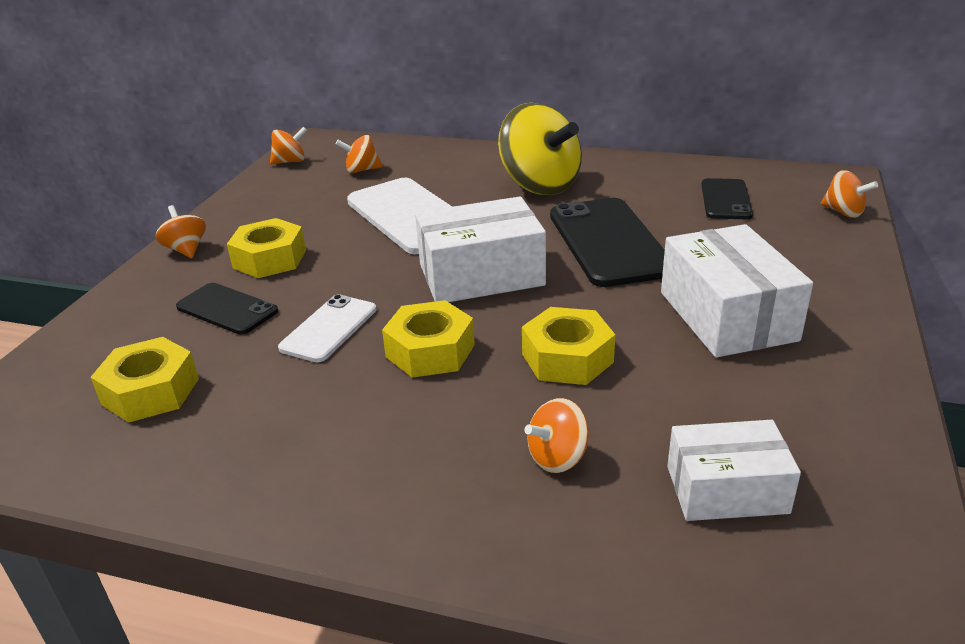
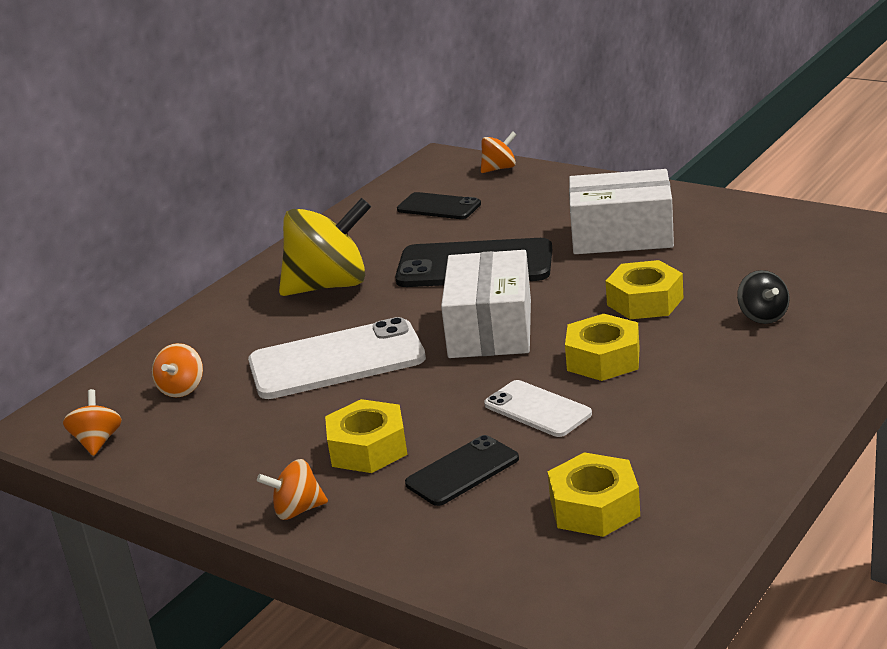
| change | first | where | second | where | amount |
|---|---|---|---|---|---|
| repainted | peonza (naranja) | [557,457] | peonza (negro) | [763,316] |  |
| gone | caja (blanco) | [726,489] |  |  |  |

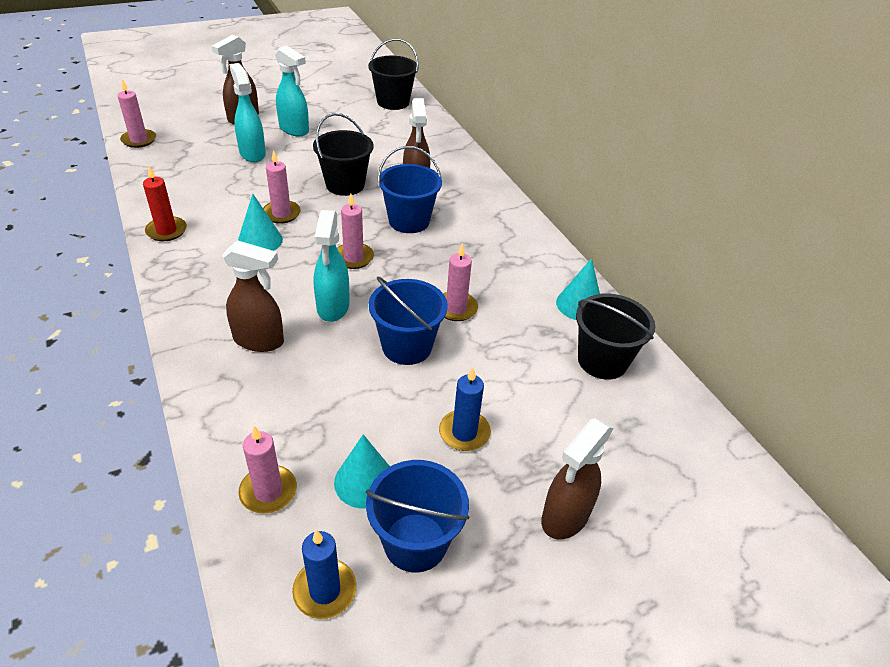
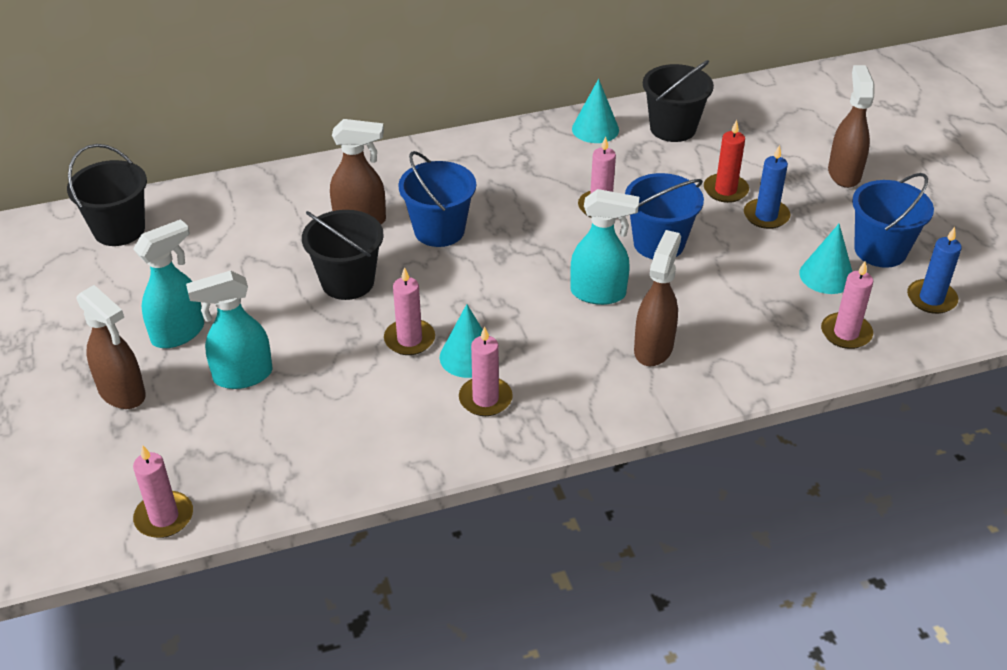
| change | first | where | second | where | amount |
|---|---|---|---|---|---|
| shifted | vela (rosa) | [353,258] |  | [485,399] |  |
| shifted | vela (rojo) | [166,231] |  | [725,190] |  |
| rotated | pulverizador (marrón) | [564,517] |  | [844,173] | 135 degrees counterclockwise |

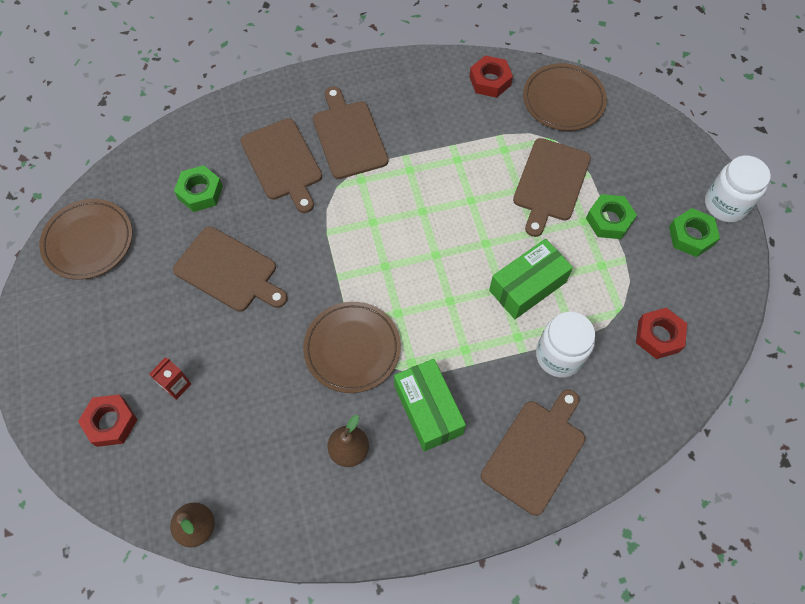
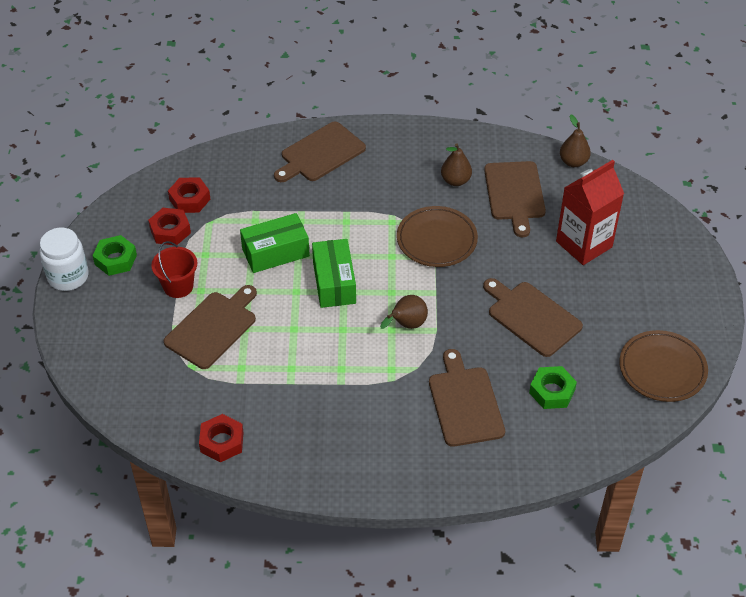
| change | first | where | second | where | amount |
|---|---|---|---|---|---|
| shifted | tuerca (rojo) | [111,422] |  | [170,231] |  |
| swapped | tuerca (verde) | [609,220] | balde (rojo) | [178,286] |  |
| shifted | caja (verde) | [428,410] |  | [334,282] |  |
| new |  |  | pera (marrón) | [406,325] |  |
| shifted | tabla de cortar (marrón) | [349,136] |  | [514,194] |  |
| scaled | cartón de leche (rojo) | [176,385] |  | [584,244] | x2.29 |
| gone | plato (marrón) | [563,100] |  |  |  |
| gone | tarro (blanco) | [559,355] |  |  |  |

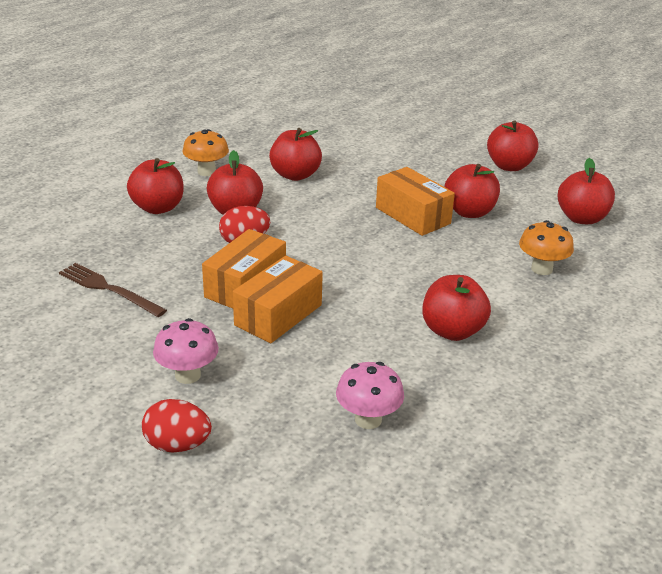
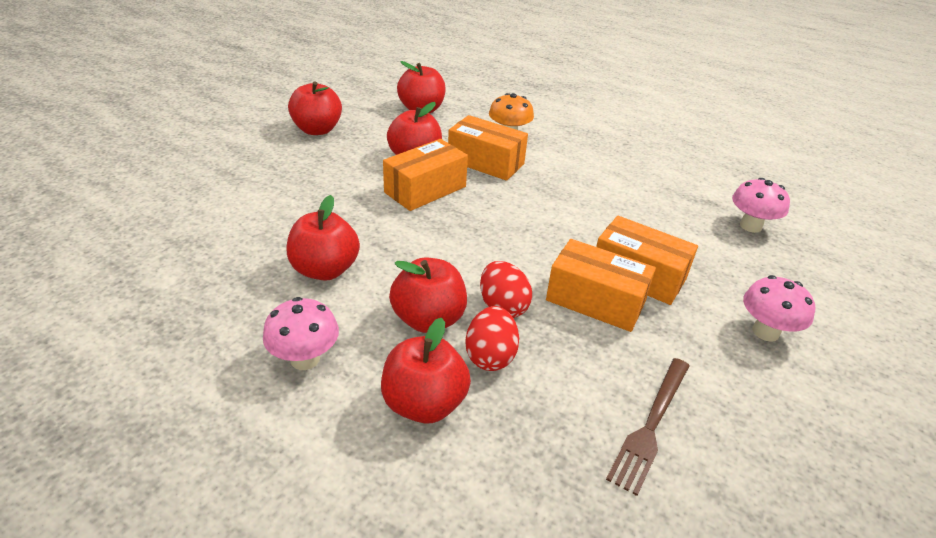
| change | first | where | second | where | amount |
|---|---|---|---|---|---|
| repainted | seta (naranja) | [206,172] | seta (rosa) | [305,359] |  |
| new |  |  | caja (naranja) | [485,162] |  |
| shifted | huevo (rojo) | [177,445] |  | [490,356] |  |
| gone | manzana (rojo) | [452,331] |  |  |  |

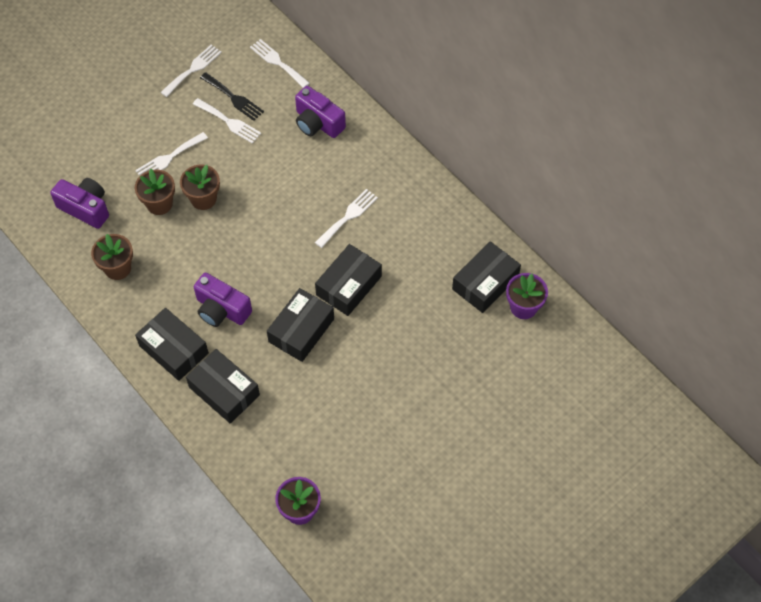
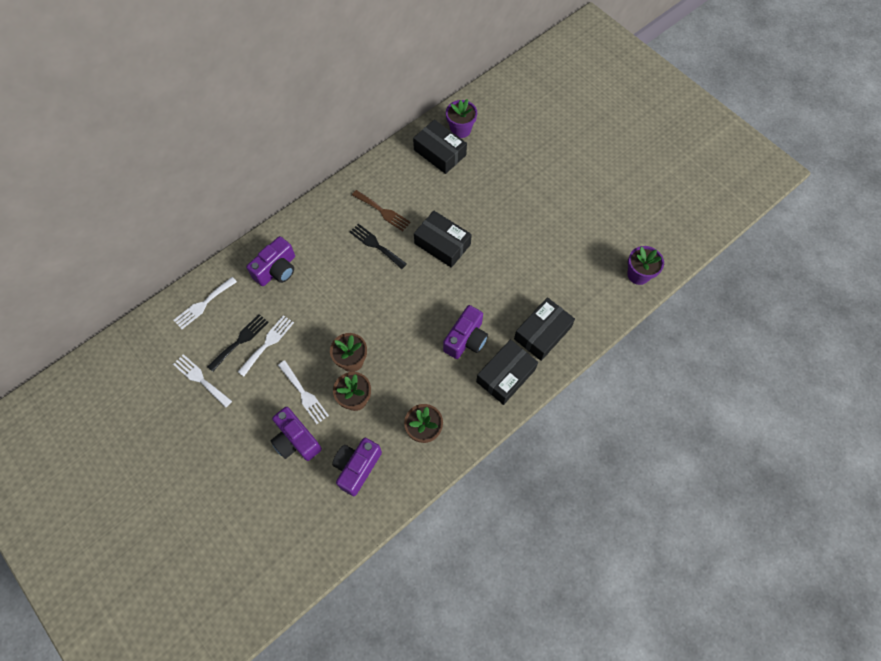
| change | first | where | second | where | amount |
|---|---|---|---|---|---|
| new |  |  | cámara (morado) | [296,440] |  |
| repainted | tenedor (blanco) | [348,216] | tenedor (negro) | [376,245] |  |
| new |  |  | tenedor (marrón) | [383,211] |  |
| gone | caja (negro) | [301,330] |  |  |  |

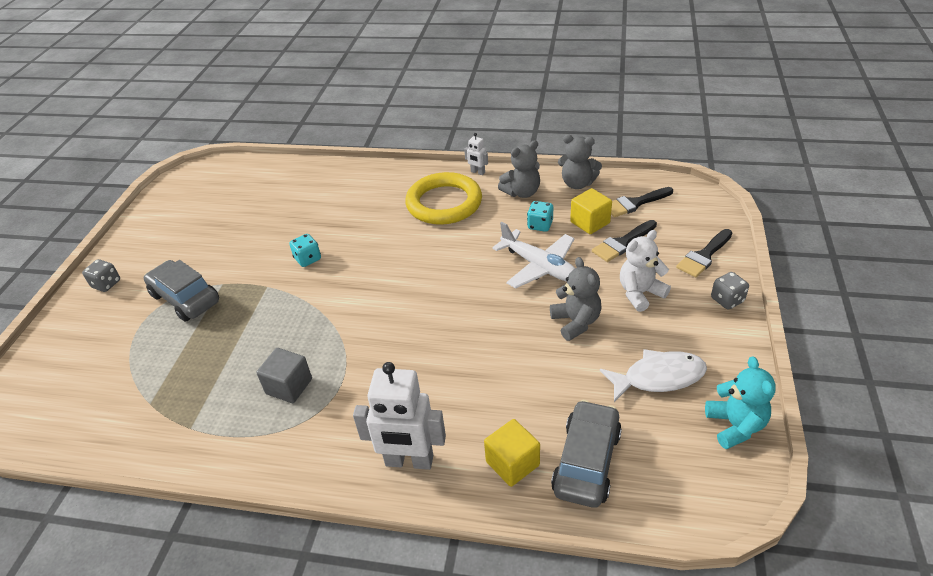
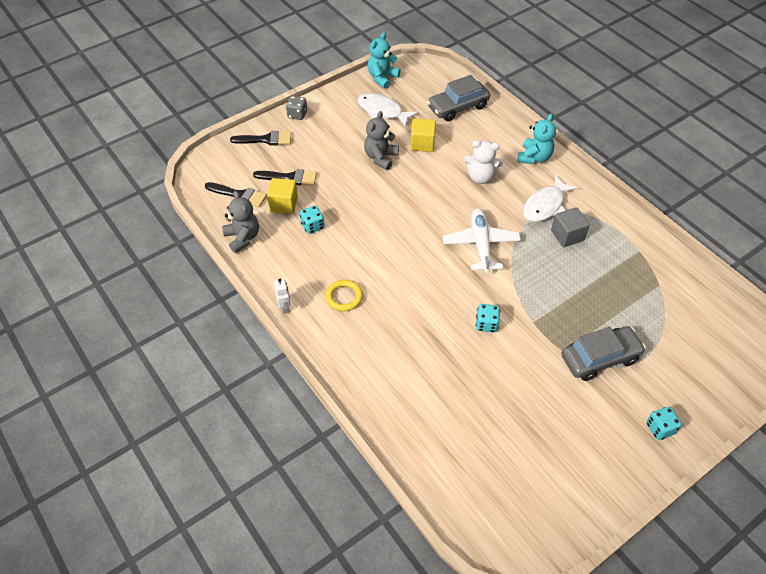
| change | first | where | second | where | amount |
|---|---|---|---|---|---|
| scaled | anillo (amarillo) | [444,203] |  | [344,297] | x0.50 |
| shifted | cubo (amarillo) | [512,463] |  | [422,143] |  |
| shifted | avión (blanco) | [540,266] |  | [480,244] |  |
| shifted | osito (blanco) | [640,293] |  | [481,177] |  |
| swapped | robot (blanco) | [409,461] | osito (turquesa) | [534,157] |  |
| new |  |  | pez (blanco) | [545,205] |  |
| rotated | coche (gris) | [185,298] |  | [600,358] | 105 degrees counterclockwise |
| repainted | dado (gris) | [106,284] | dado (turquesa) | [660,428] |  |
| gone | osito (gris) | [522,192] |  |  |  |

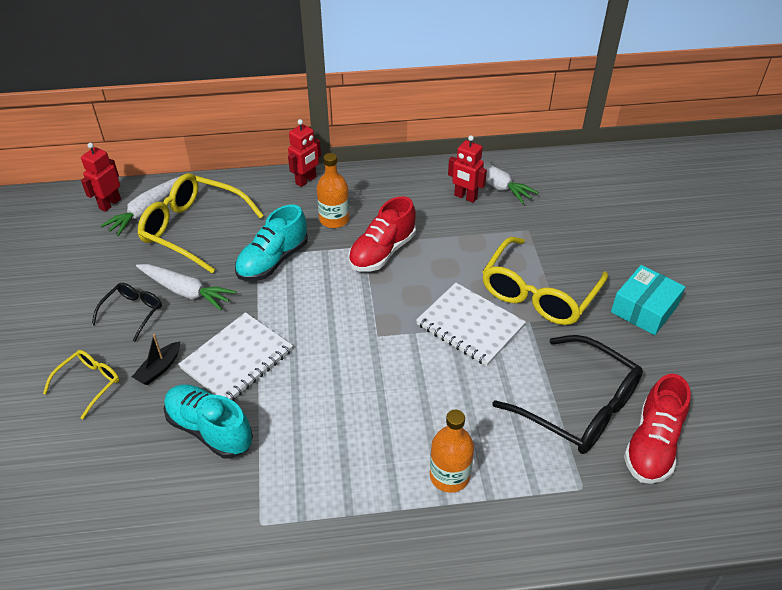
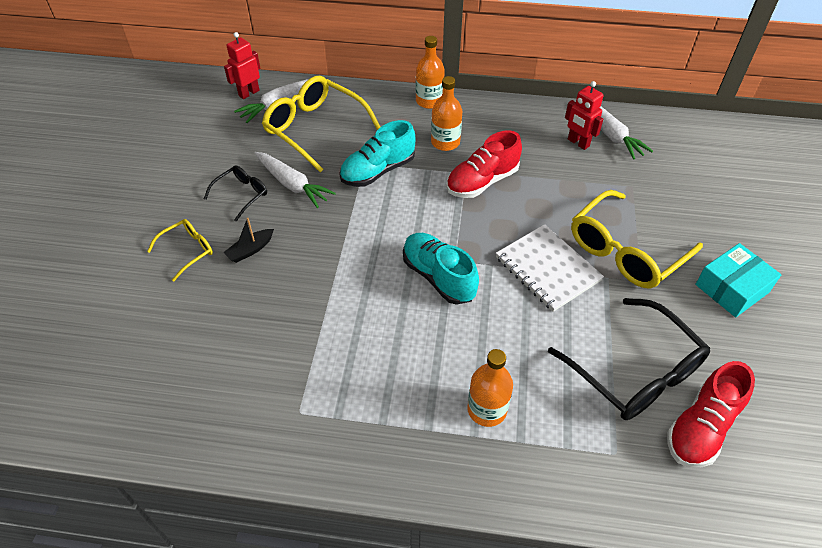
| change | first | where | second | where | amount |
|---|---|---|---|---|---|
| shifted | zapato (turquesa) | [210,429] |  | [438,277] |  |
| swapped | robot (rojo) | [306,180] | botella (naranja) | [429,101] |  |
| gone | cuaderno (blanco) | [237,359] |  |  |  |

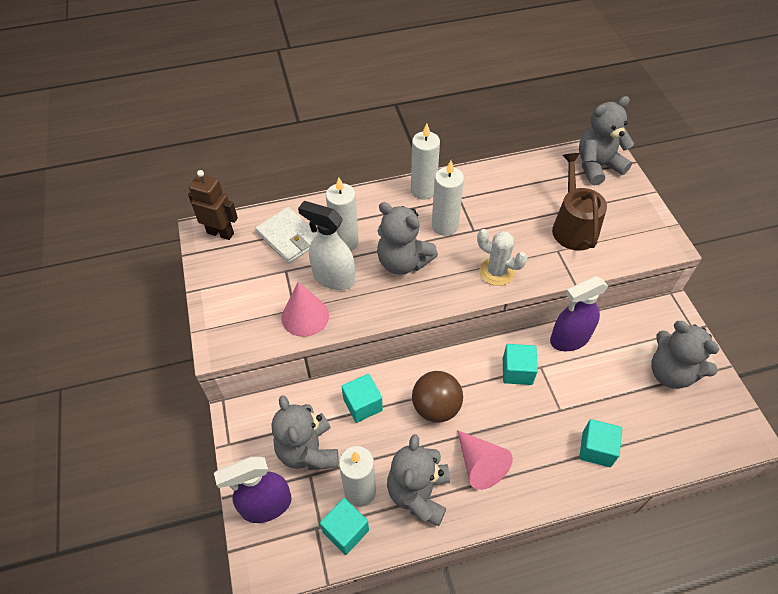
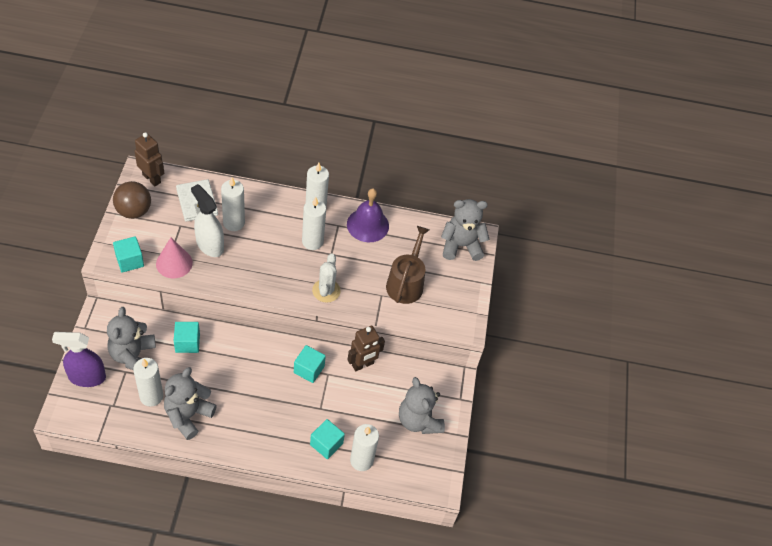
| change | first | where | second | where | amount |
|---|---|---|---|---|---|
| shifted | pelota (marrón) | [436,407] |  | [134,211] |  |
| shifted | cubo (turquesa) | [345,531] |  | [129,261] |  |
| rotated | cactus (blanco) | [496,272] |  | [326,291] | 45 degrees clockwise |
| new |  |  | campana (morado) | [367,225] |  |
| swapped | pulverizador (morado) | [569,339] | robot (marrón) | [363,364] |  |
| new |  |  | vela (blanco) | [361,460] |  |
| gone | osito (gris) | [403,262] |  |  |  |
| gone | cono (rosa) | [480,465] |  |  |  |

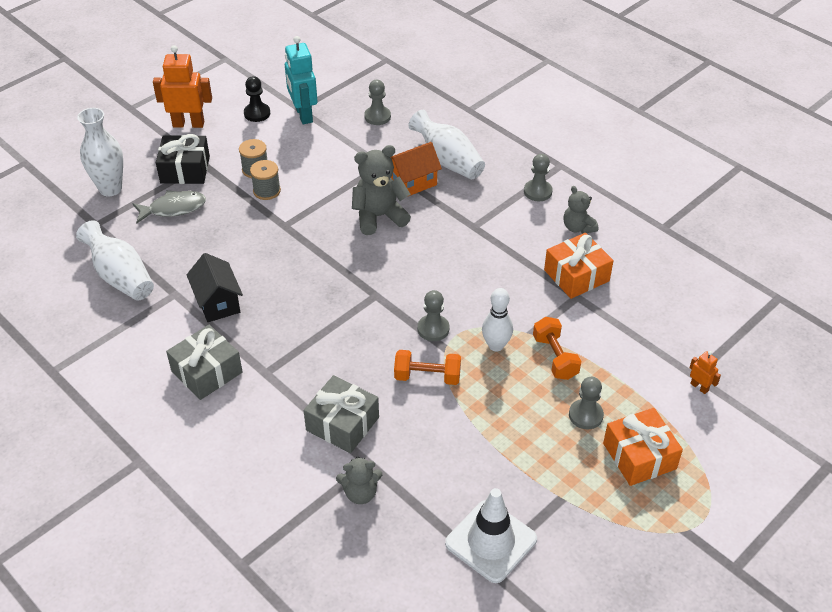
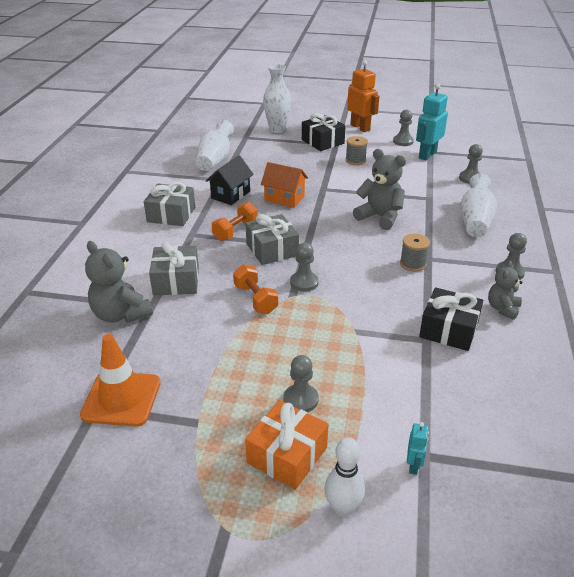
| change | first | where | second | where | amount |
|---|---|---|---|---|---|
| repainted | cono de tráfico (blanco) | [491,541] | cono de tráfico (naranja) | [121,399] |  |
| scaled | osito (gris) | [360,493] |  | [120,314] | x1.63 |
| shifted | mancuerna (naranja) | [555,357] |  | [235,231] |  |
| new |  |  | regalo (gris) | [272,250] |  |
| shifted | casa (naranja) | [412,183] |  | [284,198] |  |
| shifted | bolo (blanco) | [496,345] |  | [343,508] |  |
| repainted | peón (negro) | [257,113] | peón (gris) | [403,141] |  |
| shifted | carrete (gris) | [267,191] |  | [413,264] |  |
| repainted | robot (naranja) | [699,387] | robot (turquesa) | [414,465] |  |
| repainted | regalo (naranja) | [576,275] | regalo (negro) | [449,330] |  |
| gone | pez (gris) | [173,208] |  |  |  |

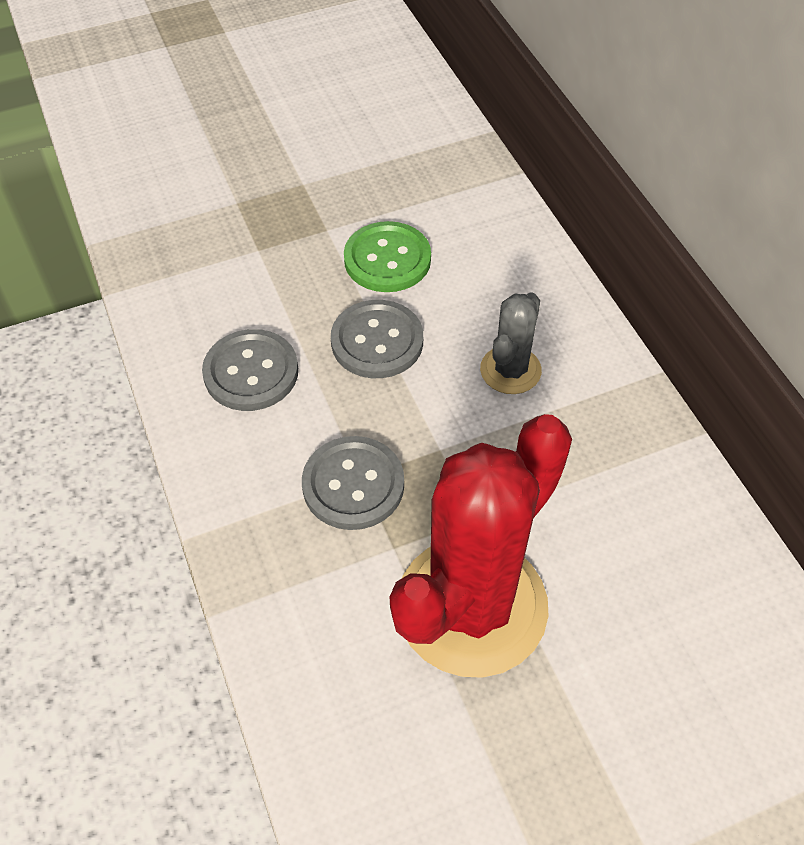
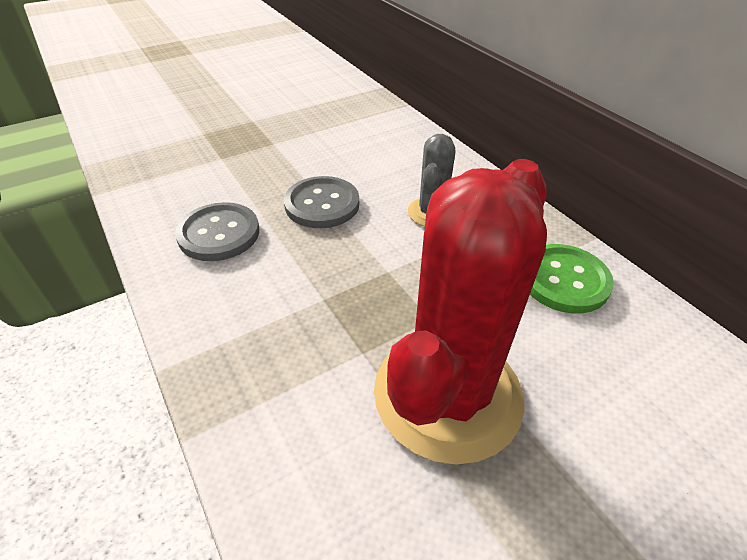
| change | first | where | second | where | amount |
|---|---|---|---|---|---|
| shifted | botón (verde) | [387,259] |  | [564,280] |  |
| gone | botón (gris) | [353,485] |  |  |  |

